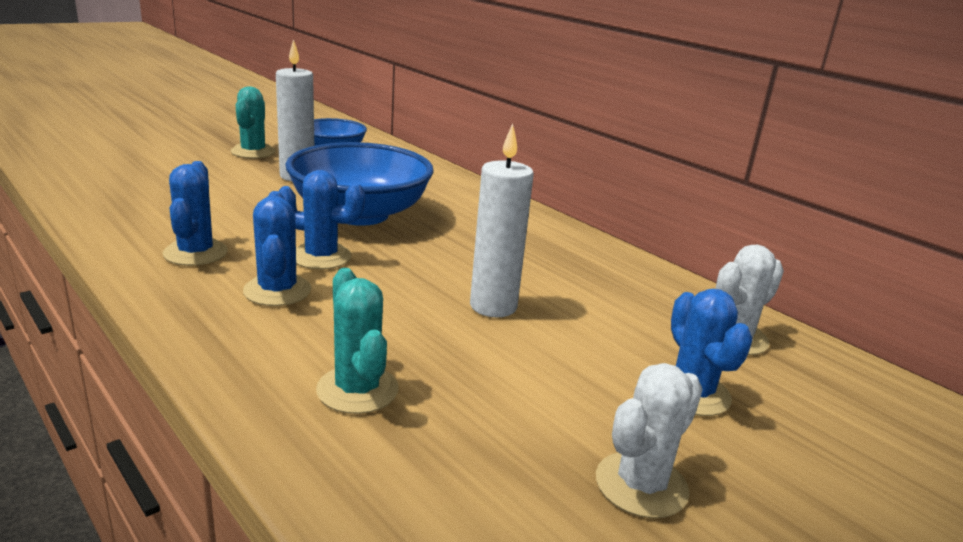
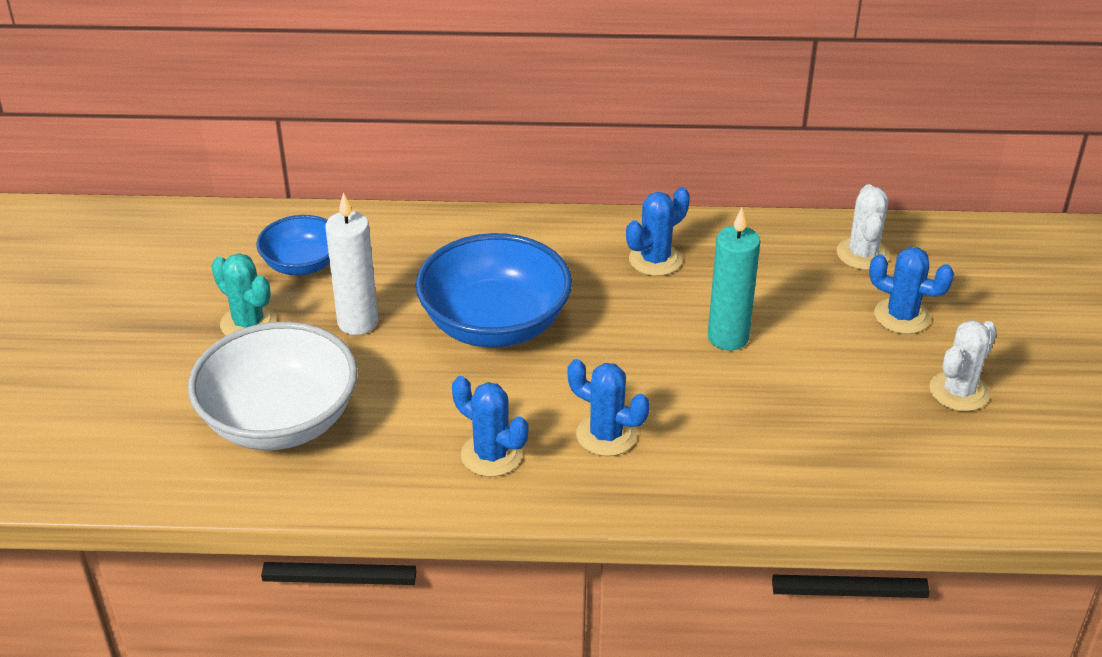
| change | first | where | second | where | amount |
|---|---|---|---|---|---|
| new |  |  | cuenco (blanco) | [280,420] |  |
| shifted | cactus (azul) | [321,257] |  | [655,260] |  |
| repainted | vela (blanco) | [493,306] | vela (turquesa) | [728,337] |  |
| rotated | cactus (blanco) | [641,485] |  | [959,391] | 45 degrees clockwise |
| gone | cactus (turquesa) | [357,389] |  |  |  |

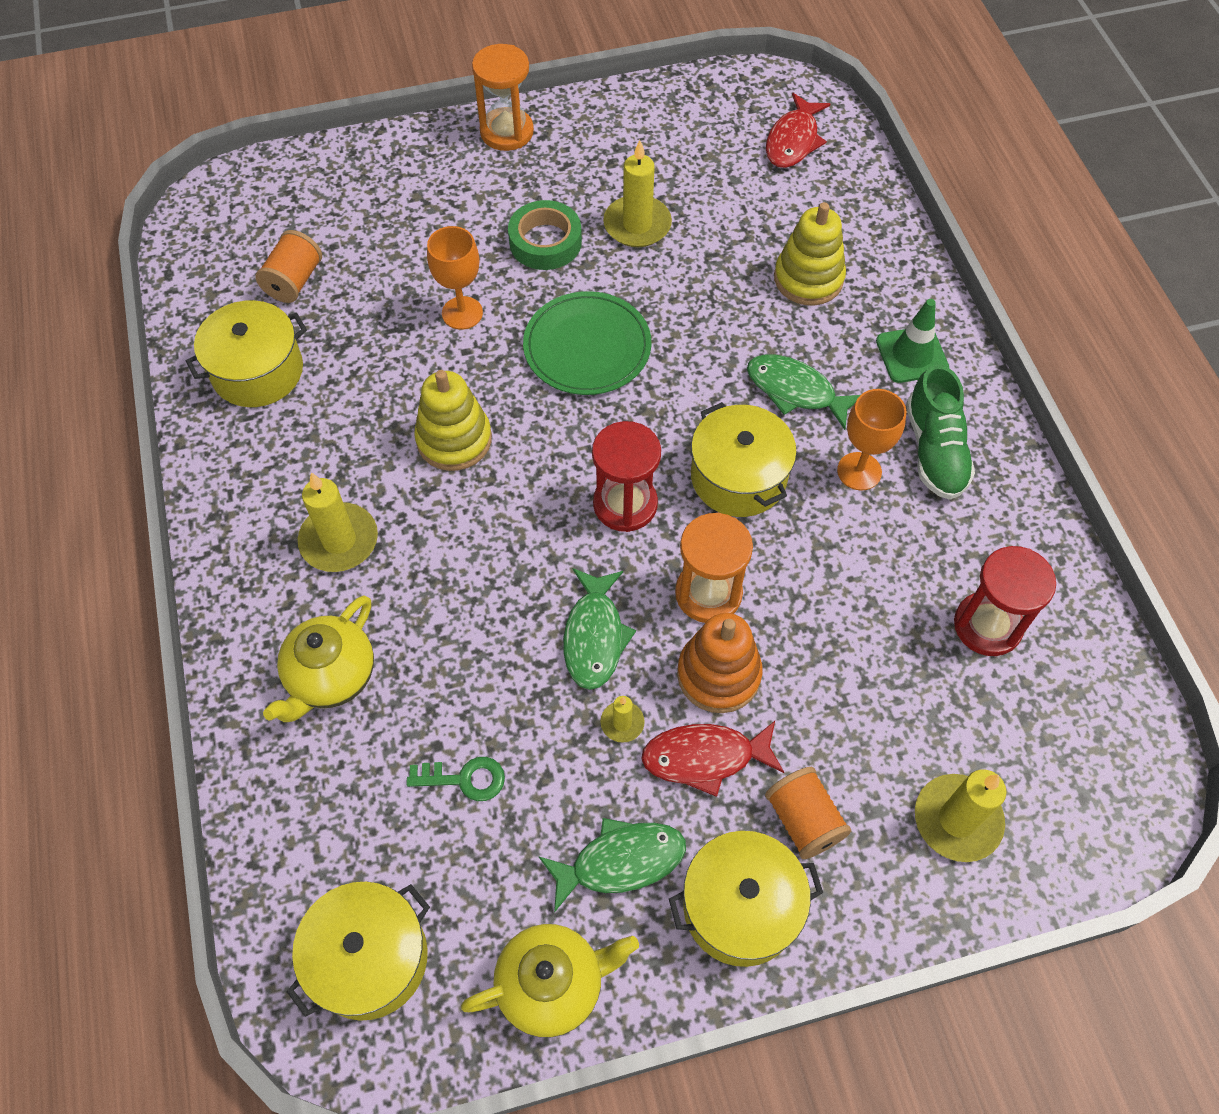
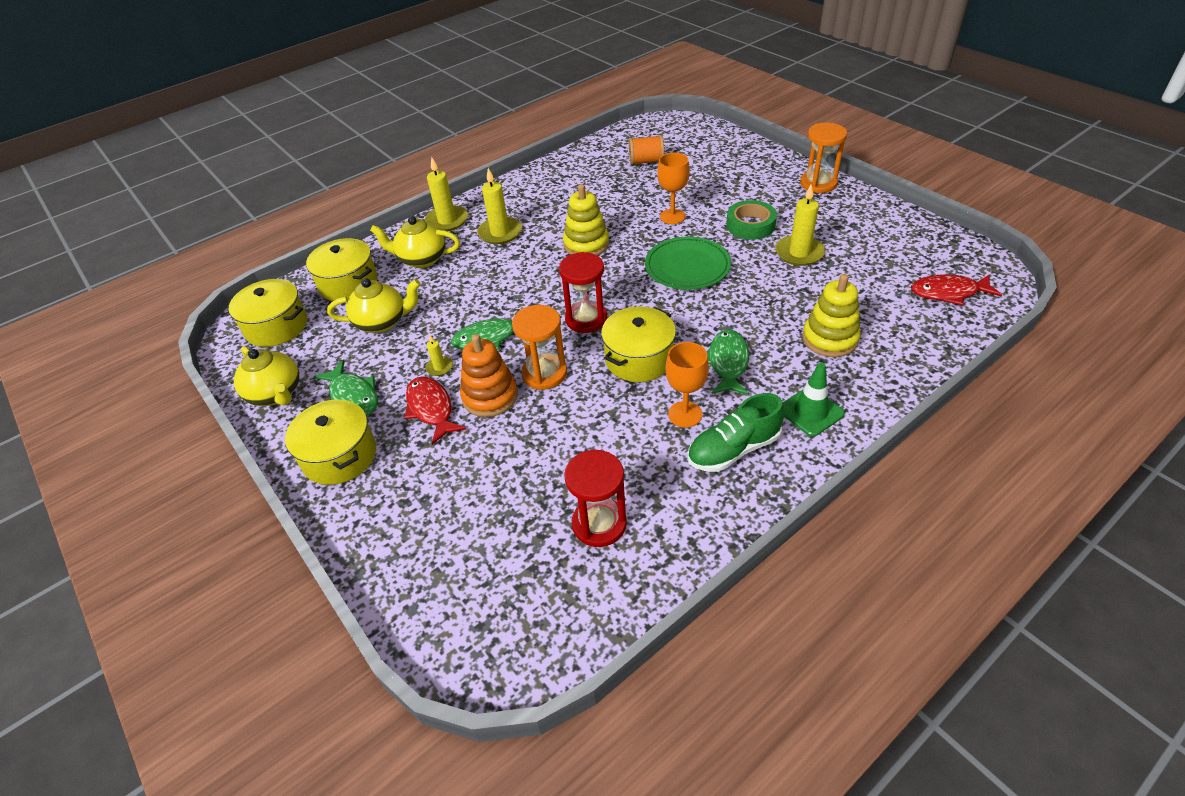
| change | first | where | second | where | amount |
|---|---|---|---|---|---|
| shifted | olla (amarillo) | [257,371] |  | [348,283] |  |
| swapped | llave (verde) | [464,779] | tetera (amarillo) | [382,322] |  |
| shifted | vela (amarillo) | [957,819] |  | [447,221] |  |
| gone | carrete (naranja) | [803,820] |  |  |  |

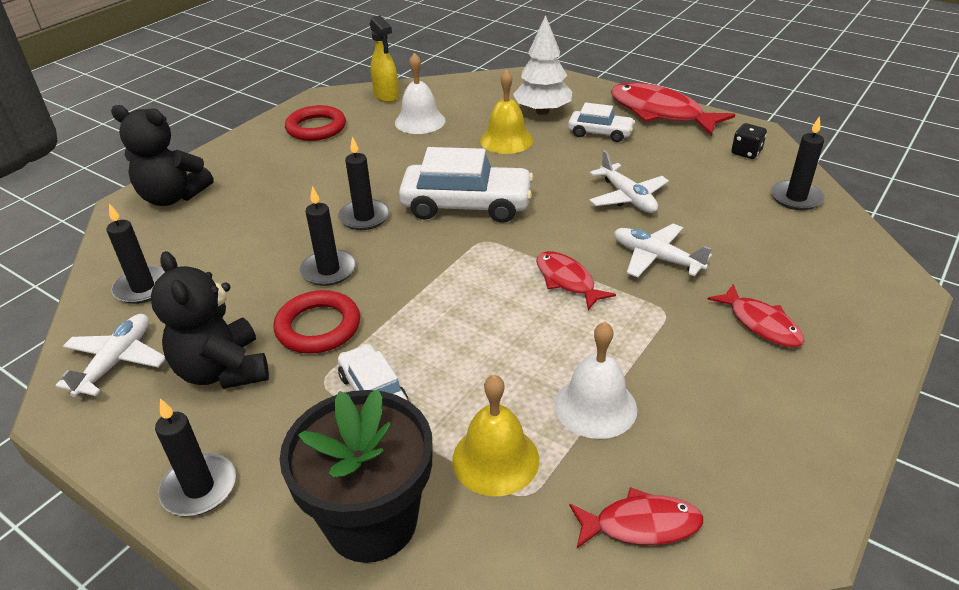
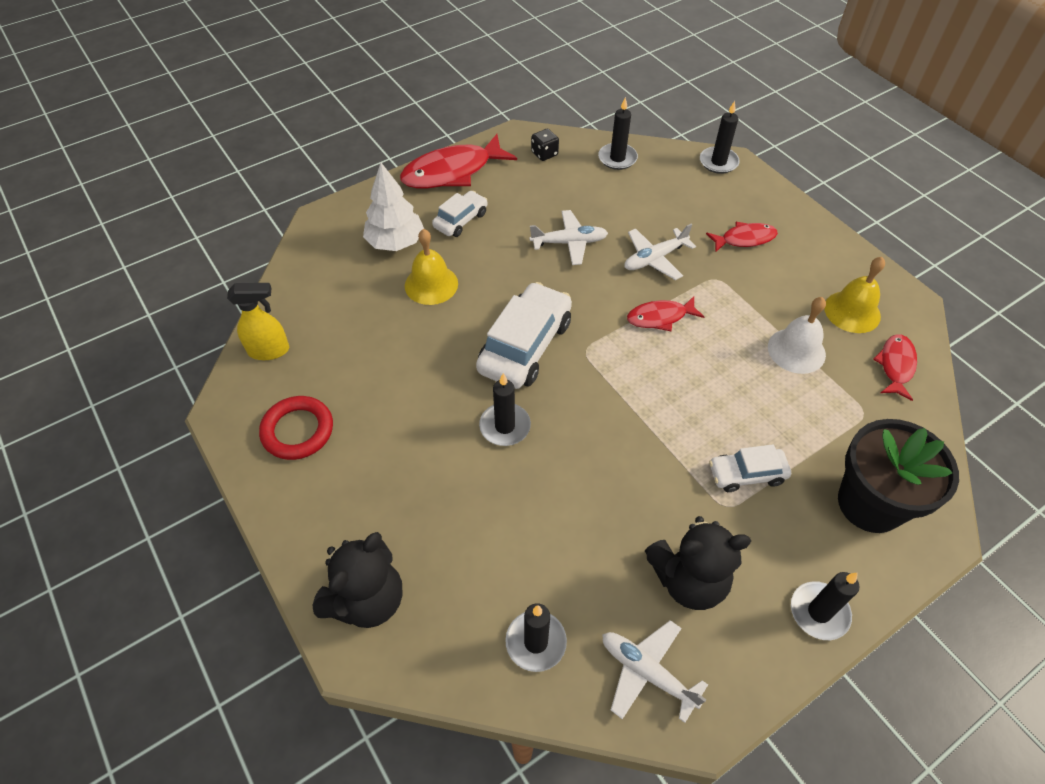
| change | first | where | second | where | amount |
|---|---|---|---|---|---|
| shifted | vela (negro) | [329,270] |  | [718,162] |  |
| shifted | campana (amarillo) | [495,459] |  | [852,311] |  |
| gone | anillo (rojo) | [318,327] |  |  |  |
| gone | campana (blanco) | [420,121] |  |  |  |

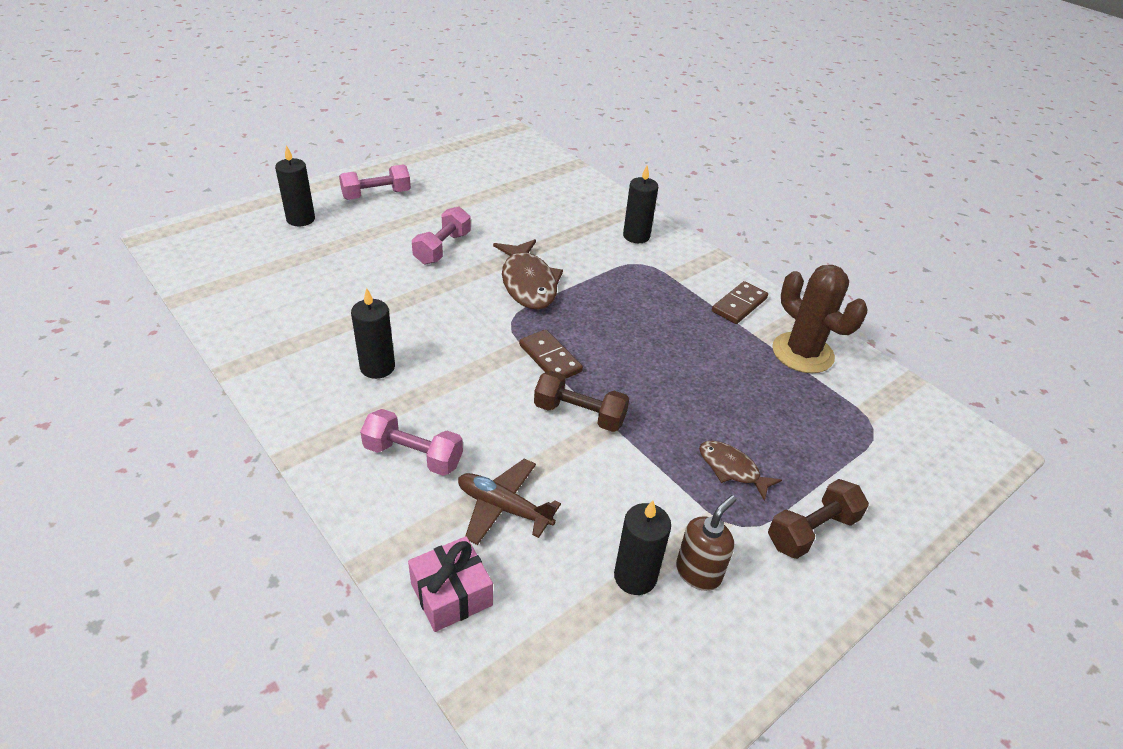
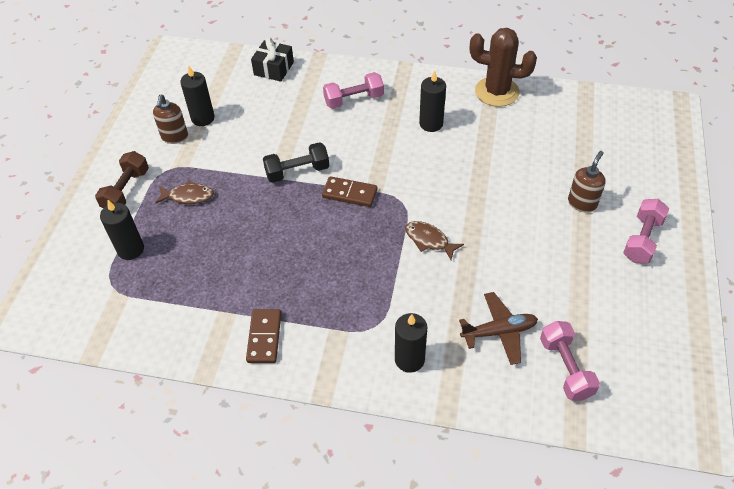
| change | first | where | second | where | amount |
|---|---|---|---|---|---|
| shifted | vela (negro) | [300,219] |  | [130,249] |  |
| repainted | regalo (rosa) | [451,594] | regalo (negro) | [274,68] |  |
| repainted | mancuerna (marrón) | [579,414] | mancuerna (negro) | [297,171] |  |
| scaled | pez (marrón) | [528,283] |  | [429,240] | x0.58 |
| shifted | avión (marrón) | [503,508] |  | [499,332] |  |
| shifted | cactus (marrón) | [802,353] |  | [497,92] |  |
| shifted | mancuerna (rosa) | [442,248] |  | [565,368] |  |
| new |  |  | dispensador de jabón (marrón) | [582,203] |  |

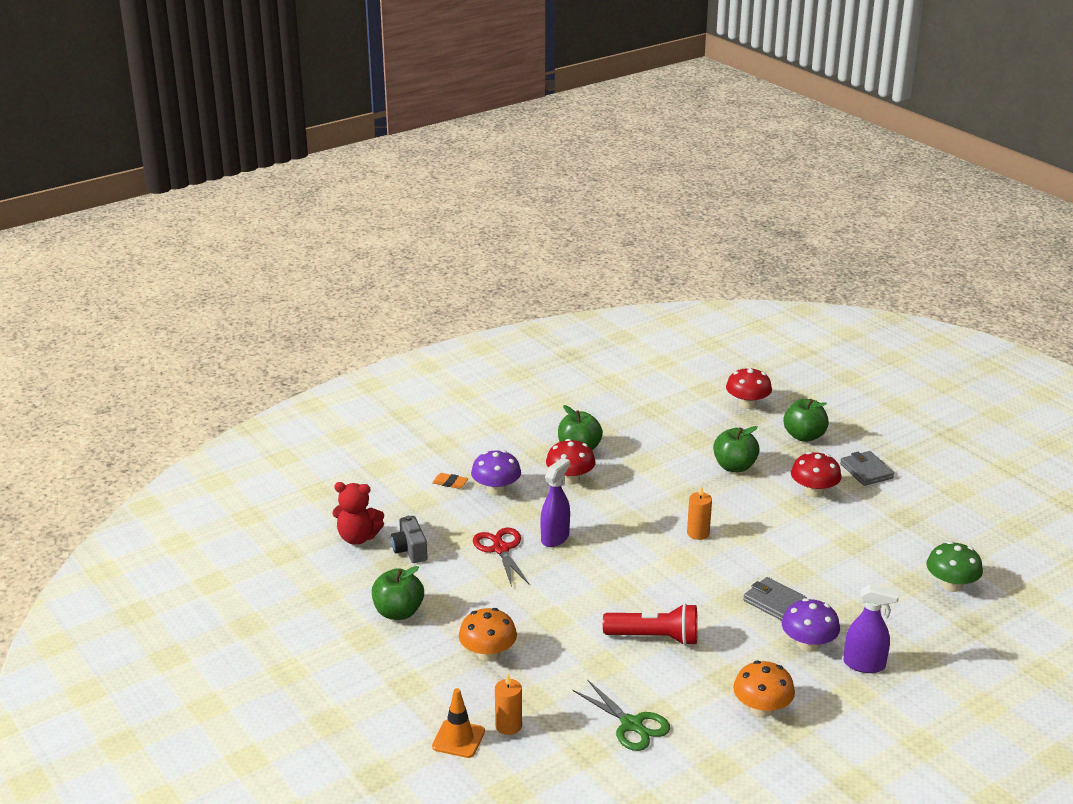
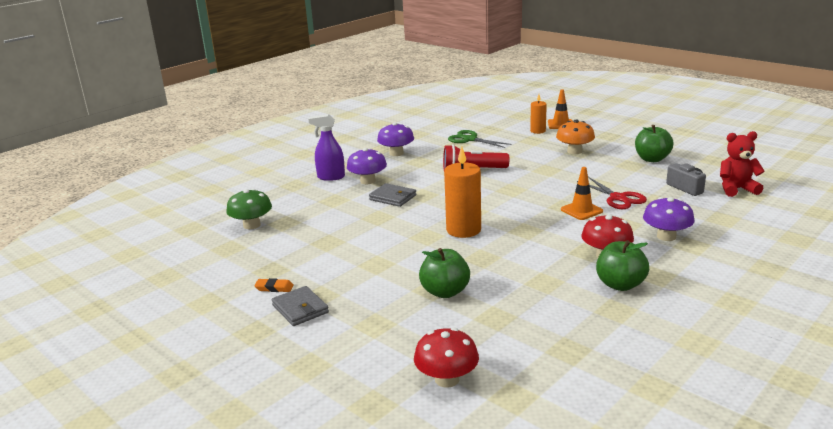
| change | first | where | second | where | amount |
|---|---|---|---|---|---|
| shifted | goma de borrar (naranja) | [450,483] |  | [274,288] |  |
| repainted | seta (naranja) | [762,708] | seta (morado) | [396,153] |  |
| scaled | vela (naranja) | [698,533] |  | [463,230] | x1.73 |
| swapped | pulverizador (morado) | [555,538] | cono de tráfico (naranja) | [581,210] |  |
| gone | manzana (verde) | [804,436] |  |  |  |
| gone | seta (rojo) | [814,491] |  |  |  |

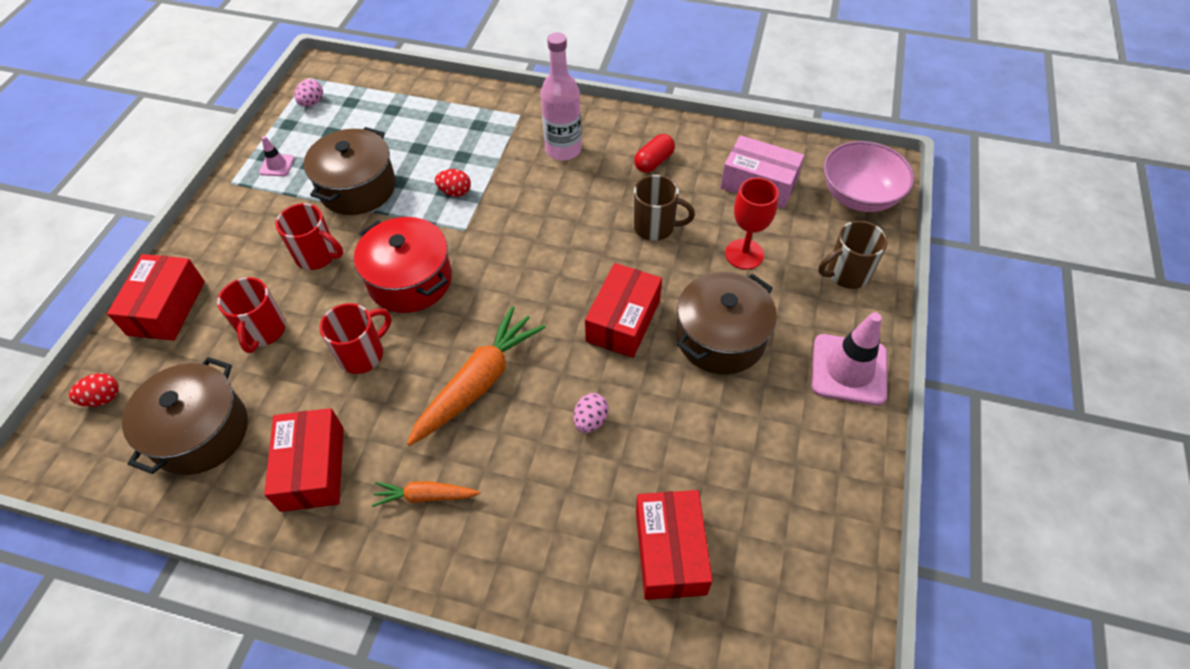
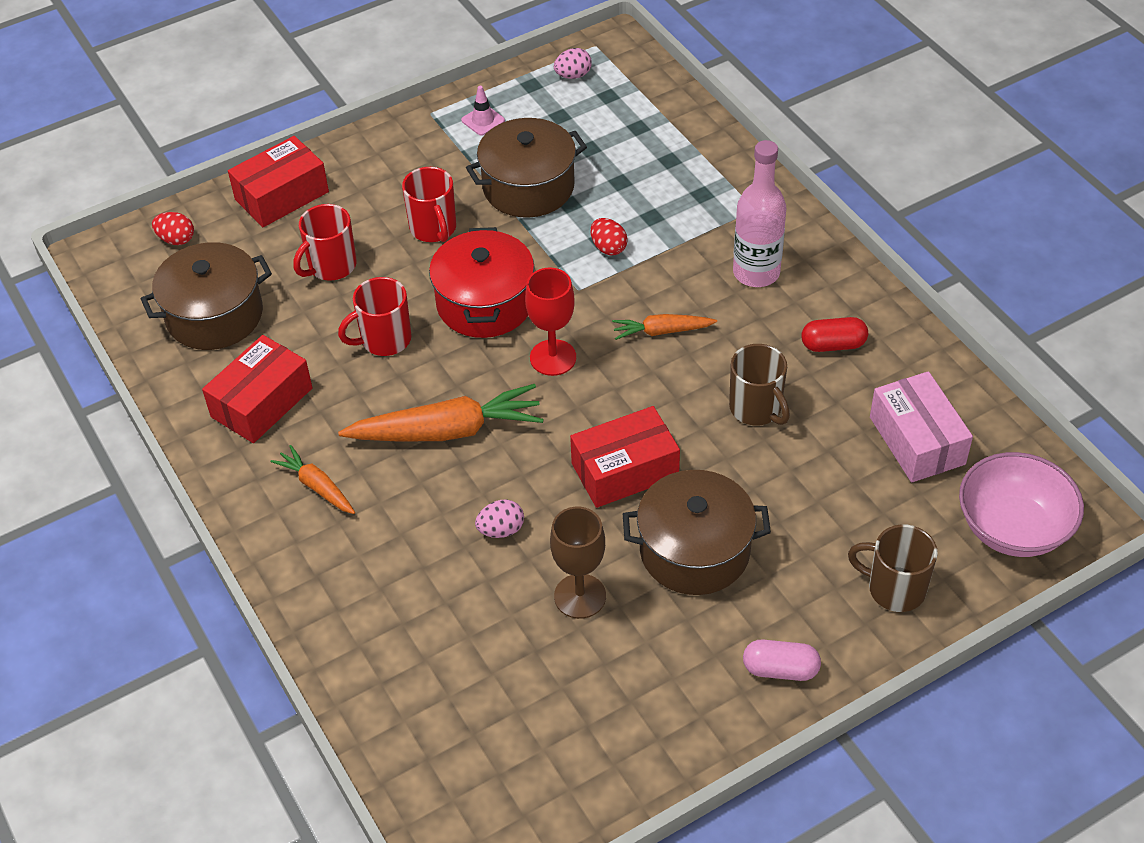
| change | first | where | second | where | amount |
|---|---|---|---|---|---|
| rotated | taza (rojo) | [363,354] |  | [384,340] | 150 degrees clockwise |
| shifted | copa (rojo) | [744,254] |  | [553,357] |  |
| new |  |  | copa (marrón) | [580,596] |  |
| new |  |  | zanahoria (naranja) | [662,331] |  |
| swapped | cono de tráfico (rosa) | [849,369] | cápsula (rosa) | [780,669] |  |
| gone | caja (rojo) | [670,552] |  |  |  |

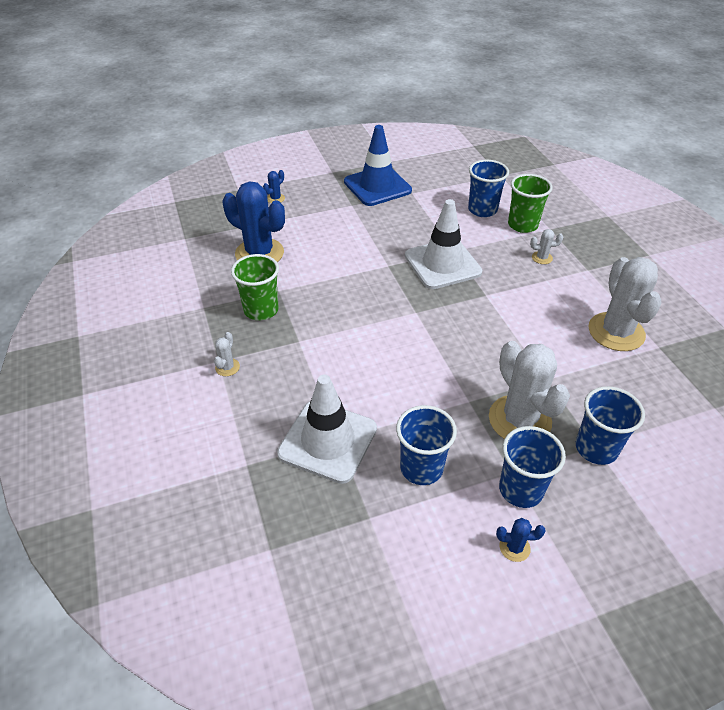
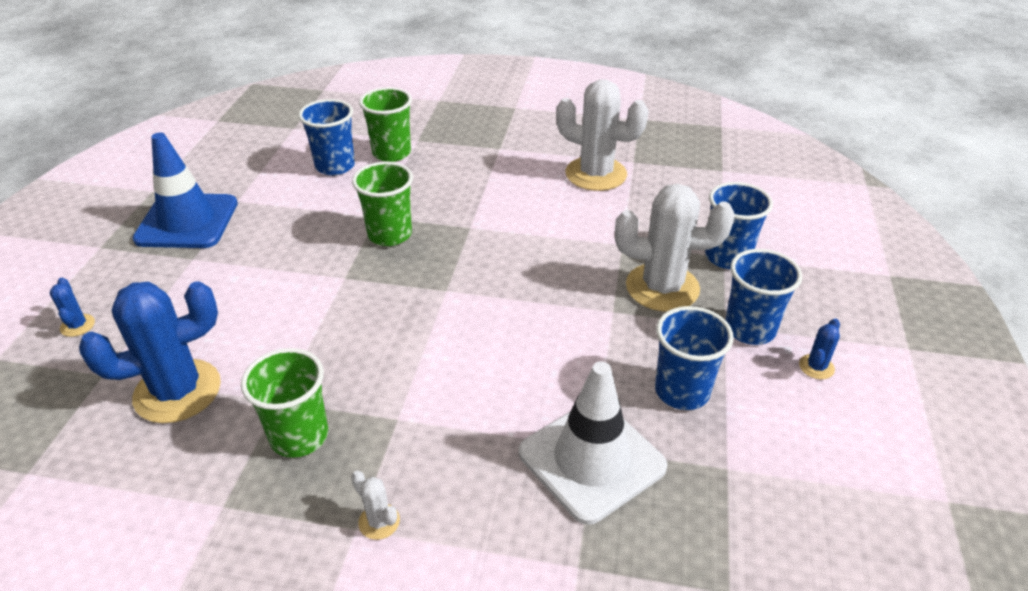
| change | first | where | second | where | amount |
|---|---|---|---|---|---|
| swapped | cono de tráfico (blanco) | [442,264] | vaso (verde) | [390,234] |  |
| gone | cactus (blanco) | [542,258] |  |  |  |

